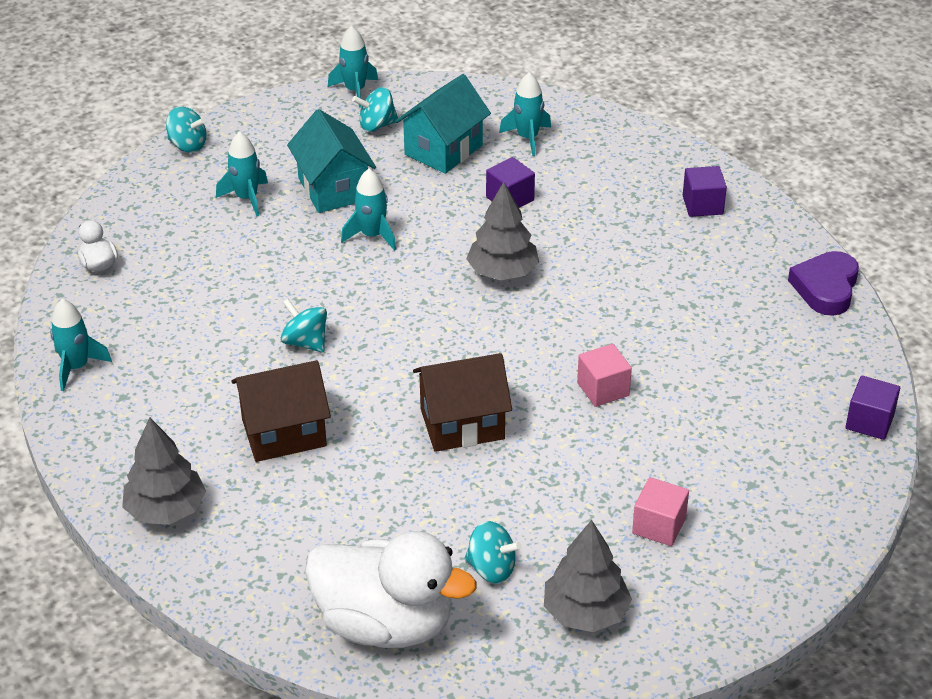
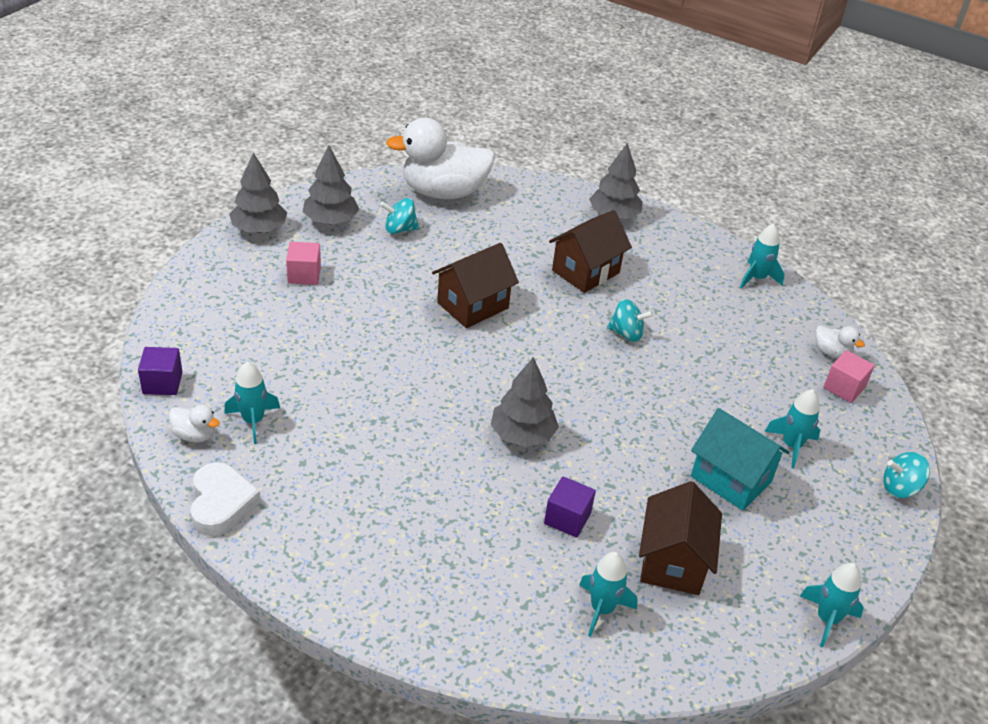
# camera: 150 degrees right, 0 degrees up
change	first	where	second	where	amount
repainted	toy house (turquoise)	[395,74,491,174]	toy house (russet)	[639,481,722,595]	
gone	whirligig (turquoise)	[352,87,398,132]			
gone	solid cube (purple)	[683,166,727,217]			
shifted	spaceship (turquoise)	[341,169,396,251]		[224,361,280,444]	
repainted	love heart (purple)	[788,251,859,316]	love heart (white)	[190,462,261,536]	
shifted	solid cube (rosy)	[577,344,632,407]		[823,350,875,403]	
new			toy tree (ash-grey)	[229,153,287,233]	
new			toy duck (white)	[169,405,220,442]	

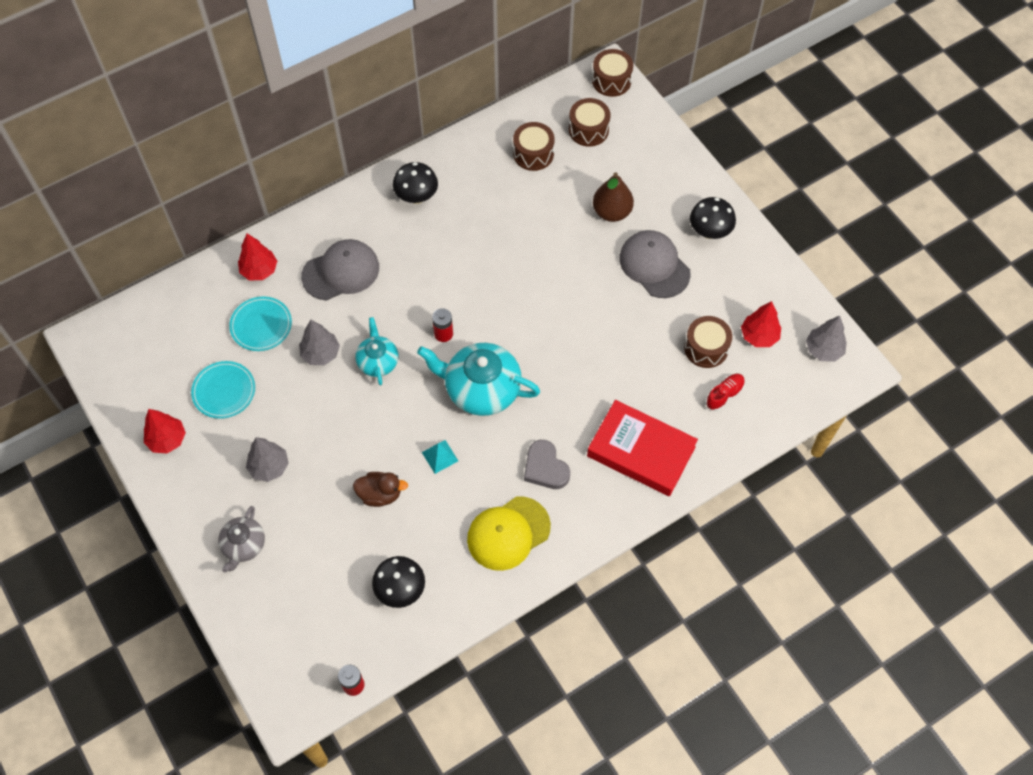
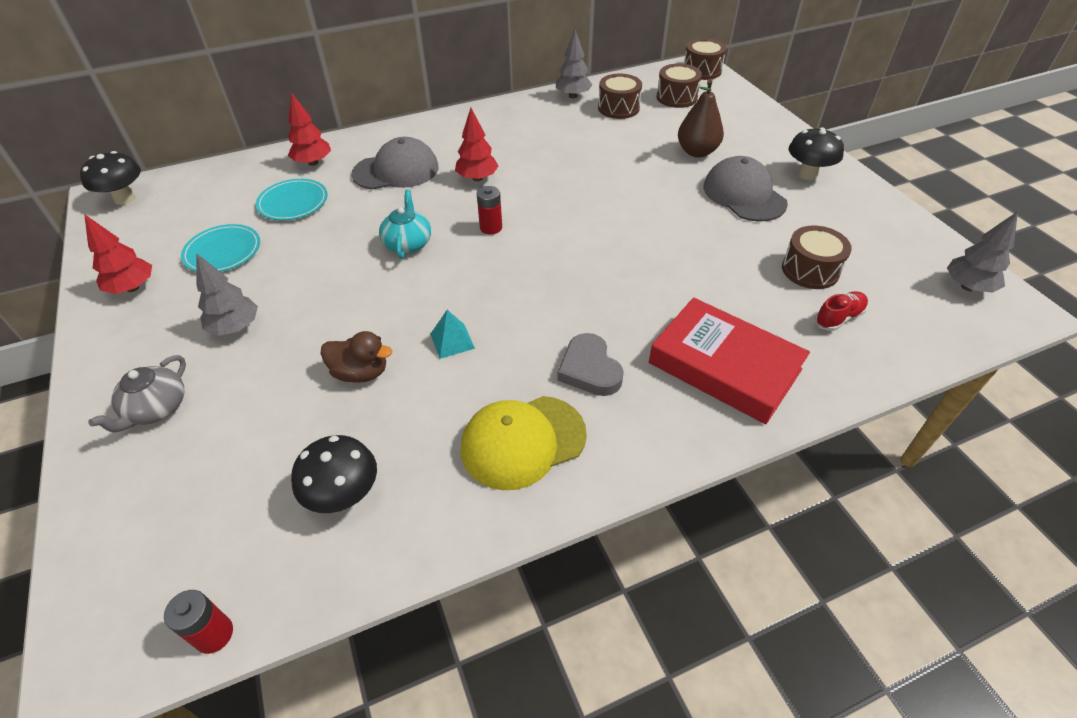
# camera: 10 degrees right, 15 degrees down
change	first	where	second	where	amount
shifted	fungus (black)	[393,162,438,204]		[80,151,141,205]	
shifted	toy tree (scarlet)	[741,301,781,347]		[455,108,498,181]	
shifted	toy tree (ash-grey)	[299,320,340,365]		[556,30,592,98]	
gone	teapot (turquoise)	[417,343,540,416]			

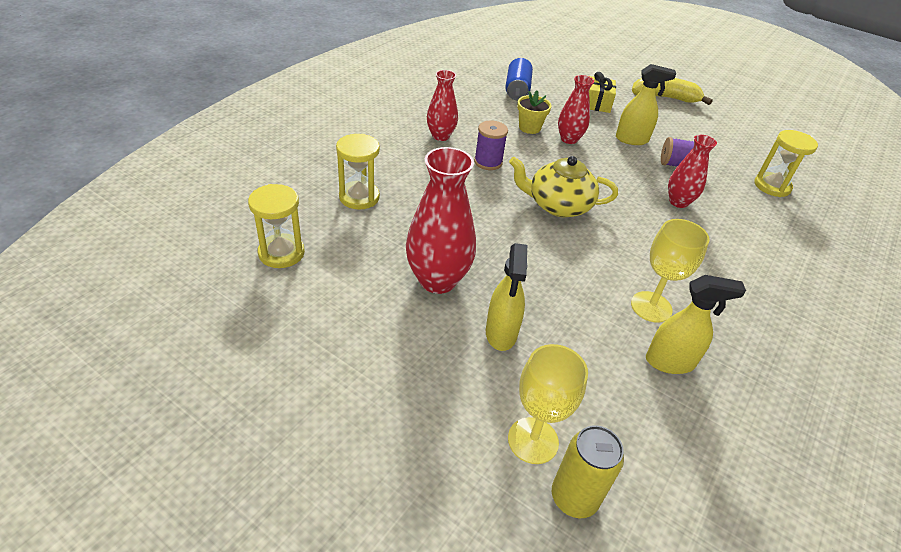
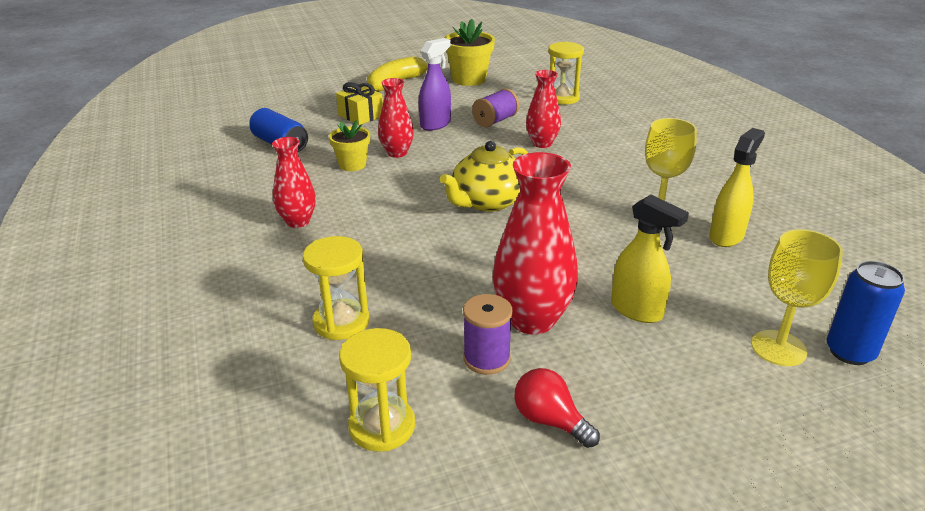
# camera: 50 degrees left, 10 degrees down
change	first	where	second	where	amount
repainted	spray bottle (bright yellow)	[616,64,676,145]	spray bottle (purple)	[419,38,451,131]	
shifted	bobbin (purple)	[474,120,508,170]		[463,294,513,375]	
repainted	soda can (bright yellow)	[552,425,624,518]	soda can (cobalt)	[827,261,905,365]	
new			plant pot (bright yellow)	[444,19,495,86]	
new			lightbulb (scarlet)	[514,368,600,448]	

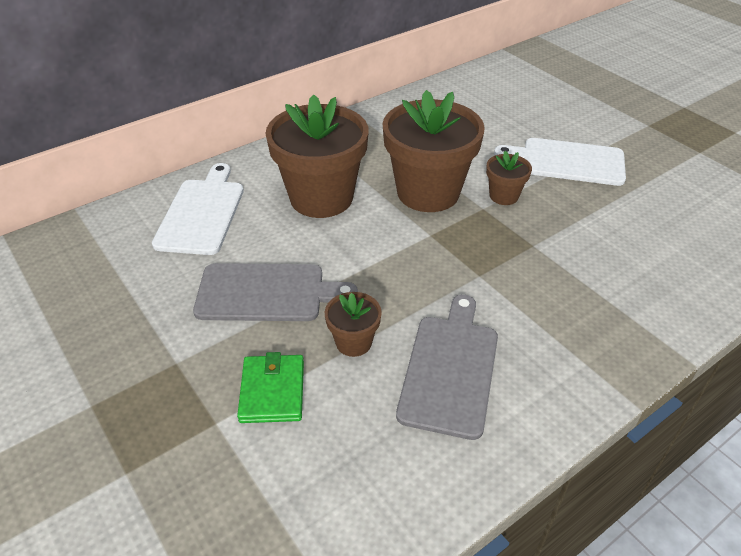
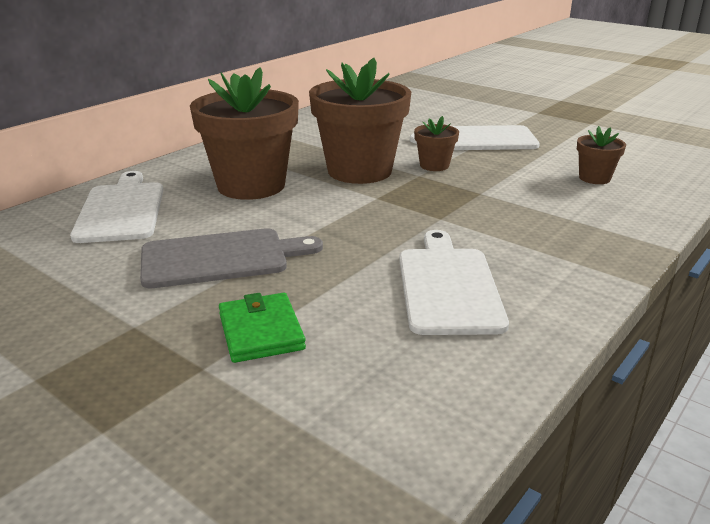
# camera: 15 degrees left, 15 degrees down
change	first	where	second	where	amount
shifted	plant pot (russet)	[325,292,382,357]		[577,126,626,184]	
repainted	bread board (ash-grey)	[396,295,498,440]	bread board (white)	[399,230,509,335]	

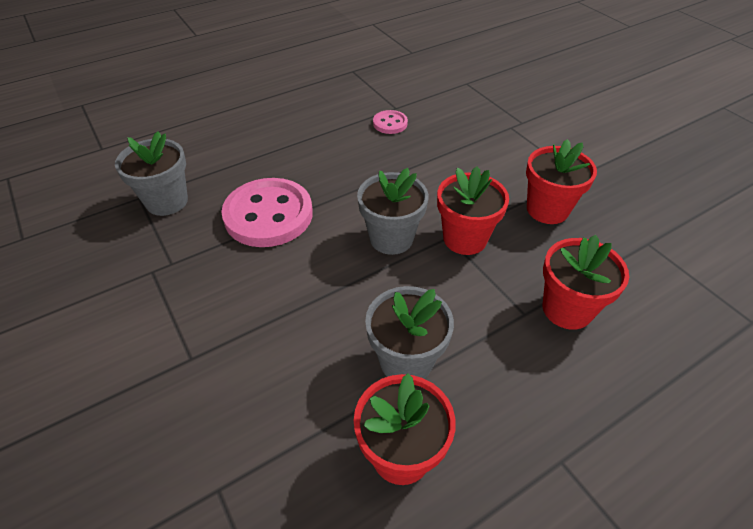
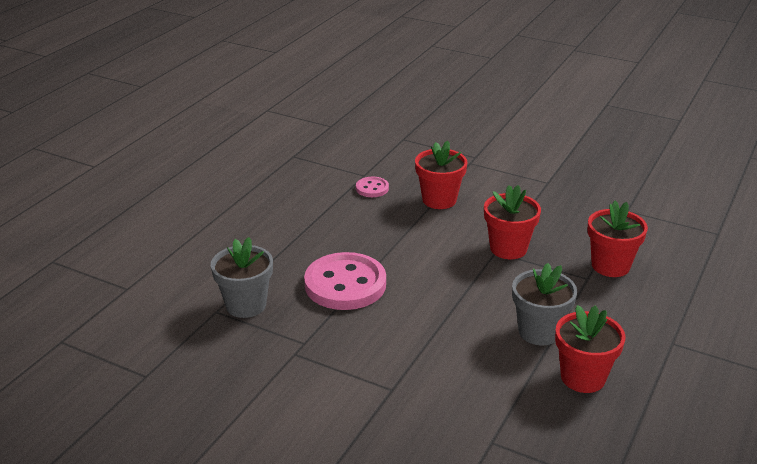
# camera: 30 degrees left, 15 degrees down
change	first	where	second	where	amount
shifted	plant pot (scarlet)	[526,139,597,224]		[415,141,467,209]	
gone	plant pot (ash-grey)	[357,168,429,255]			

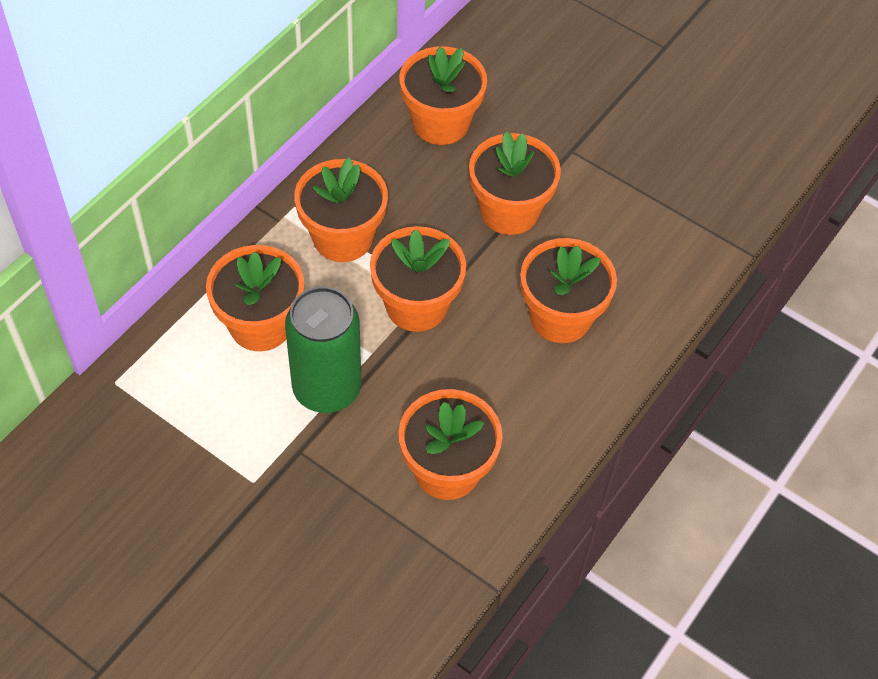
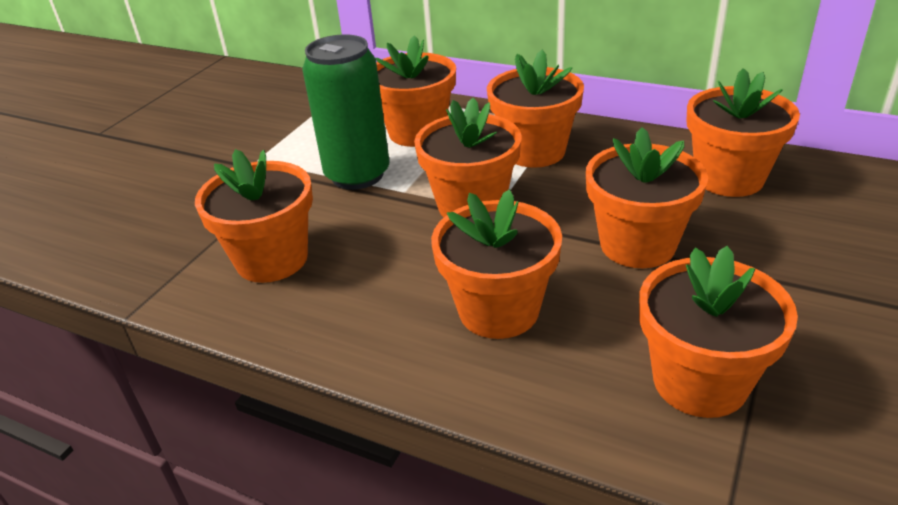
# camera: 85 degrees right, 20 degrees down
change	first	where	second	where	amount
new			plant pot (bright orange)	[639,246,798,418]	

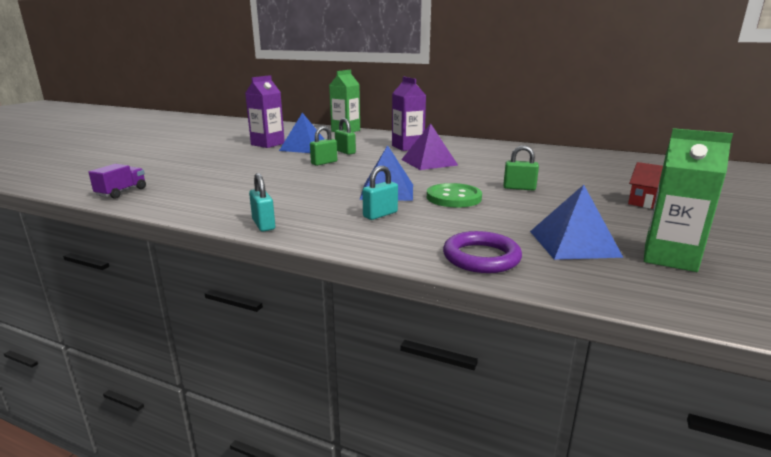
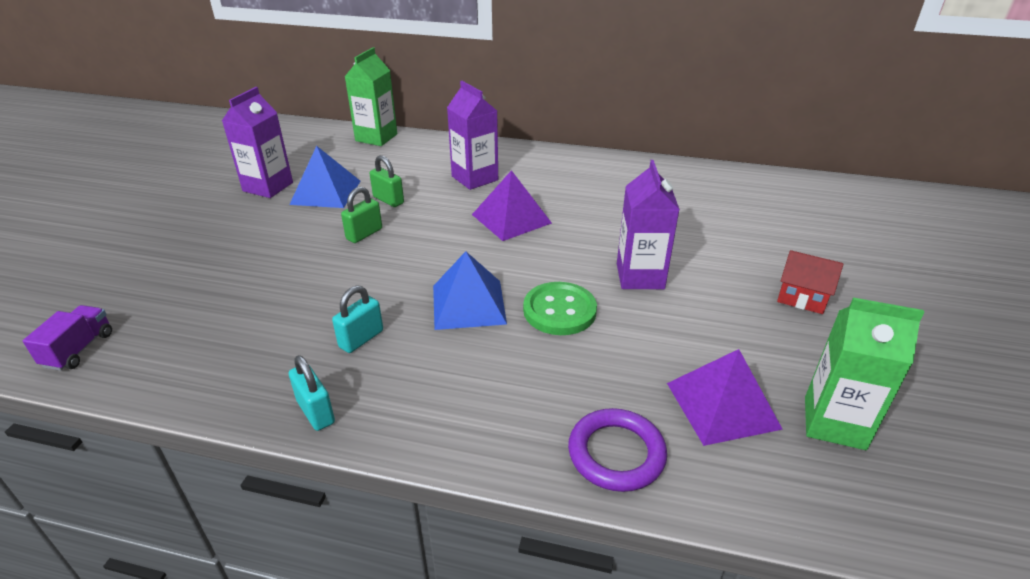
# camera: 10 degrees left, 15 degrees up
change	first	where	second	where	amount
swapped	small lock (green)	[503,145,539,190]	milk carton (purple)	[617,160,680,289]	
shifted	small lock (turquoise)	[362,166,398,220]		[332,286,383,353]	
repainted	pyramid shape (cobalt)	[530,185,624,260]	pyramid shape (purple)	[667,349,783,446]	

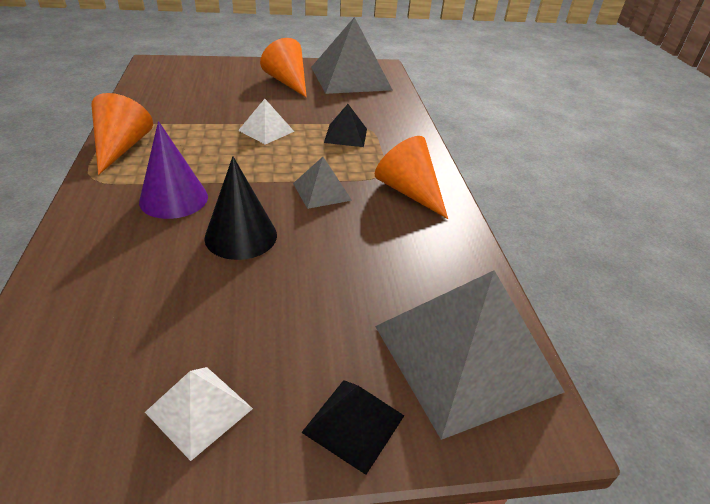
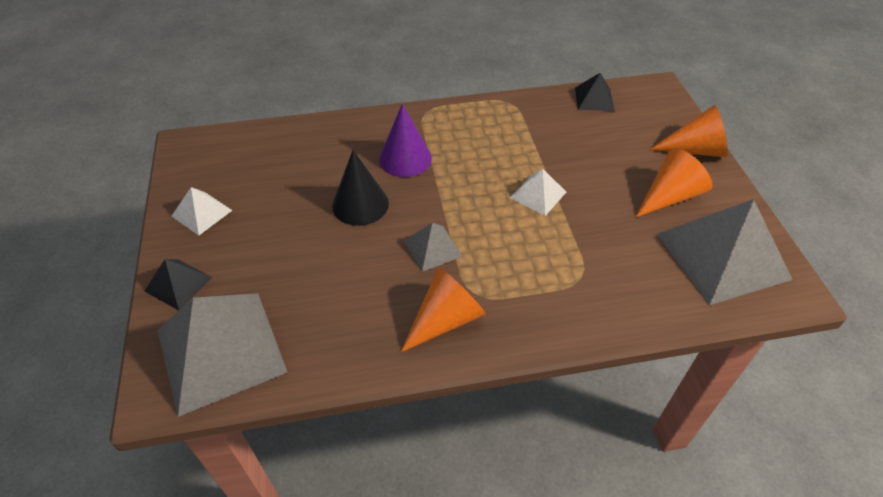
# camera: 90 degrees right, 10 degrees up
change	first	where	second	where	amount
shifted	cone (bright orange)	[91,93,153,175]		[649,105,727,157]	
shifted	pyramid shape (black)	[324,104,367,147]		[575,73,614,111]	

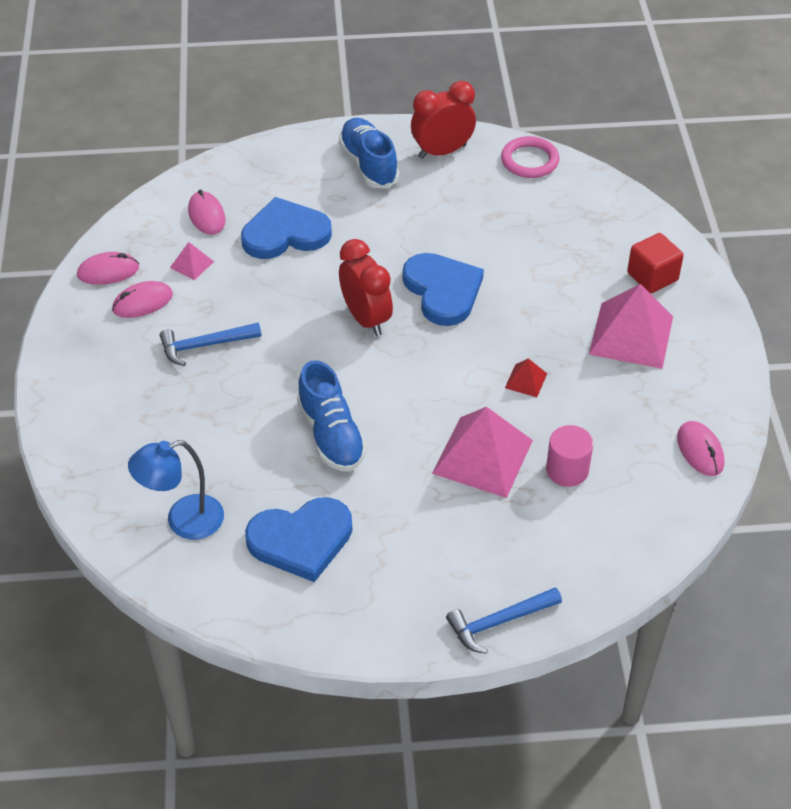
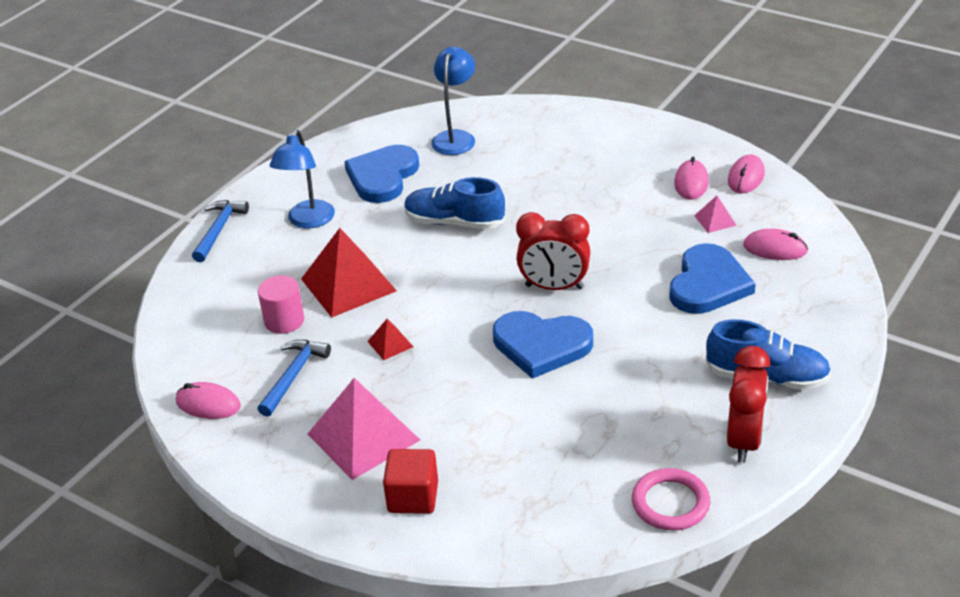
# camera: 130 degrees right, 10 degrees down
change	first	where	second	where	amount
shifted	claw hammer (cobalt)	[160,323,261,366]		[258,340,331,417]	
repainted	pyramid shape (rosy)	[432,407,533,498]	pyramid shape (scarlet)	[301,228,397,318]	
new			desk lamp (cobalt)	[270,129,335,228]	

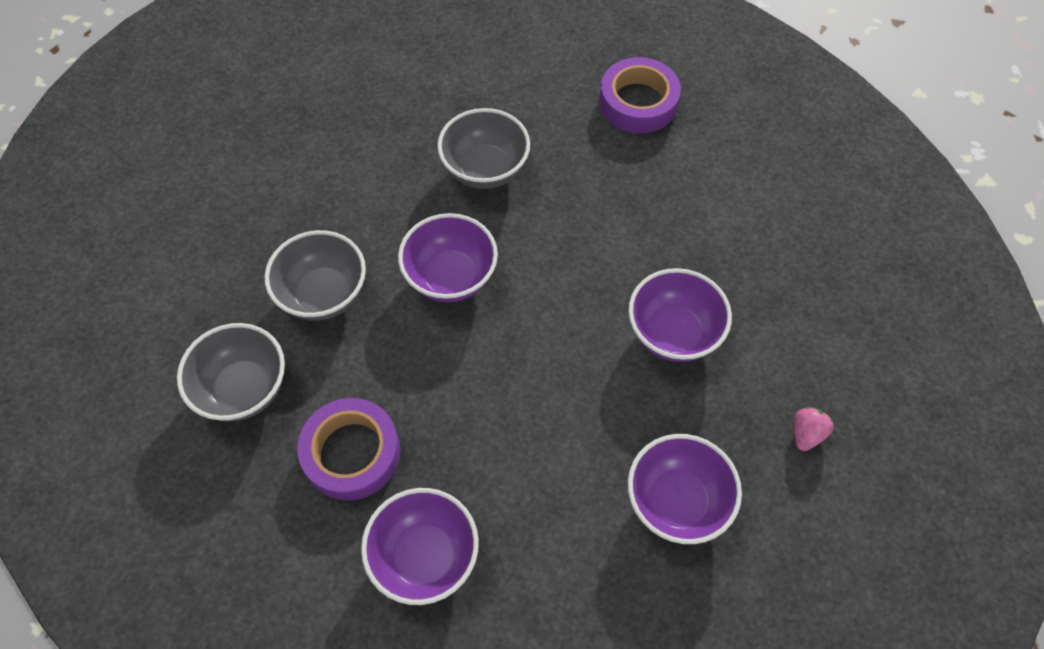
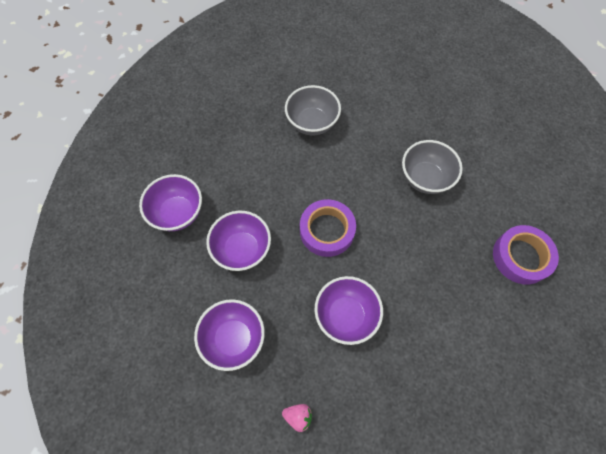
# camera: 75 degrees right, 5 degrees up
change	first	where	second	where	amount
shifted	deep dish (purple)	[398,213,498,302]		[206,211,271,271]	
gone	deep dish (ash-grey)	[177,323,285,422]			
shifted	tape (purple)	[297,398,401,500]		[300,199,356,257]	

